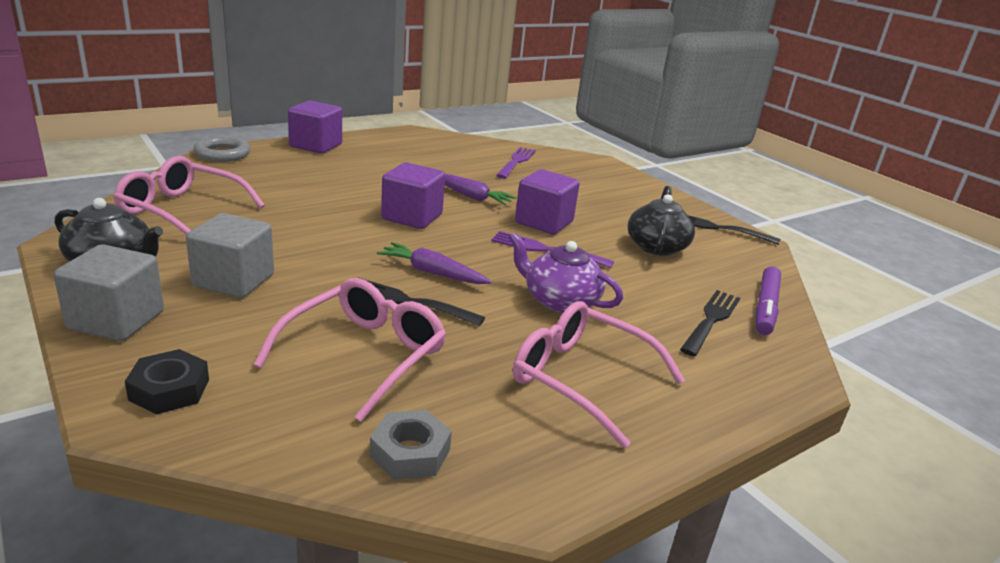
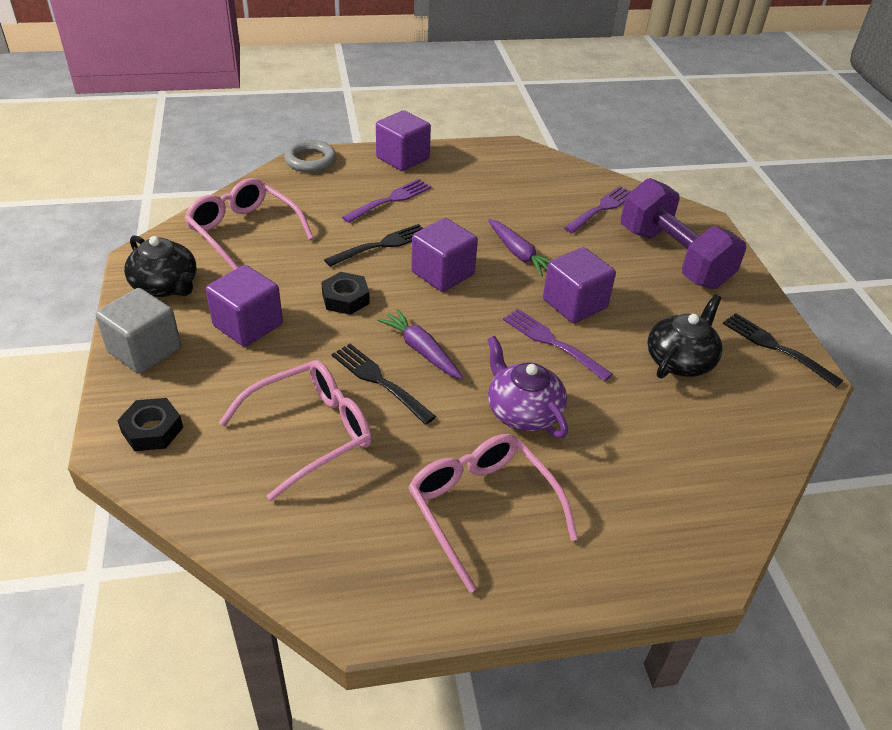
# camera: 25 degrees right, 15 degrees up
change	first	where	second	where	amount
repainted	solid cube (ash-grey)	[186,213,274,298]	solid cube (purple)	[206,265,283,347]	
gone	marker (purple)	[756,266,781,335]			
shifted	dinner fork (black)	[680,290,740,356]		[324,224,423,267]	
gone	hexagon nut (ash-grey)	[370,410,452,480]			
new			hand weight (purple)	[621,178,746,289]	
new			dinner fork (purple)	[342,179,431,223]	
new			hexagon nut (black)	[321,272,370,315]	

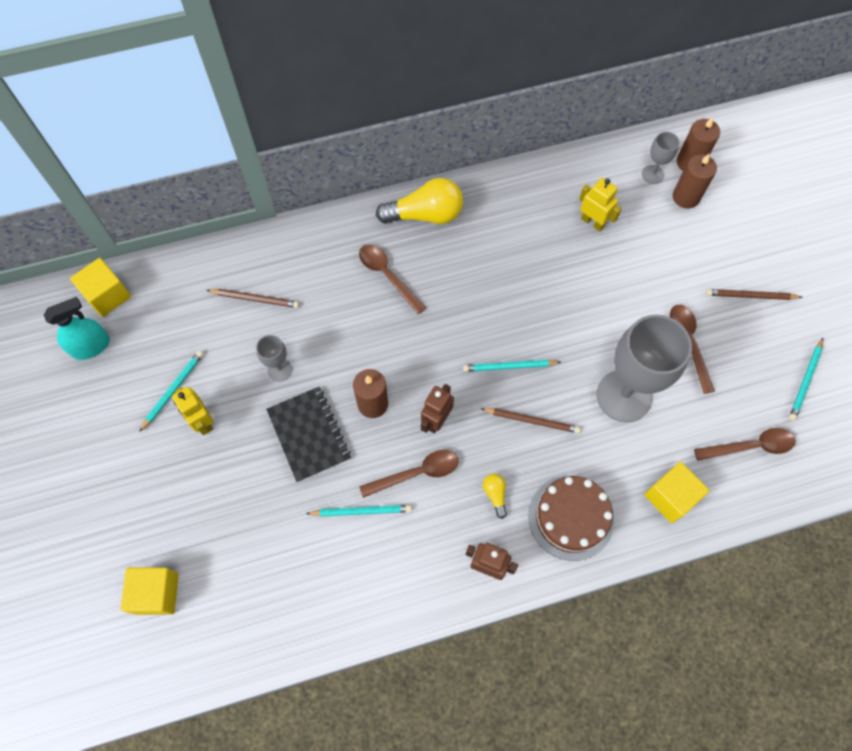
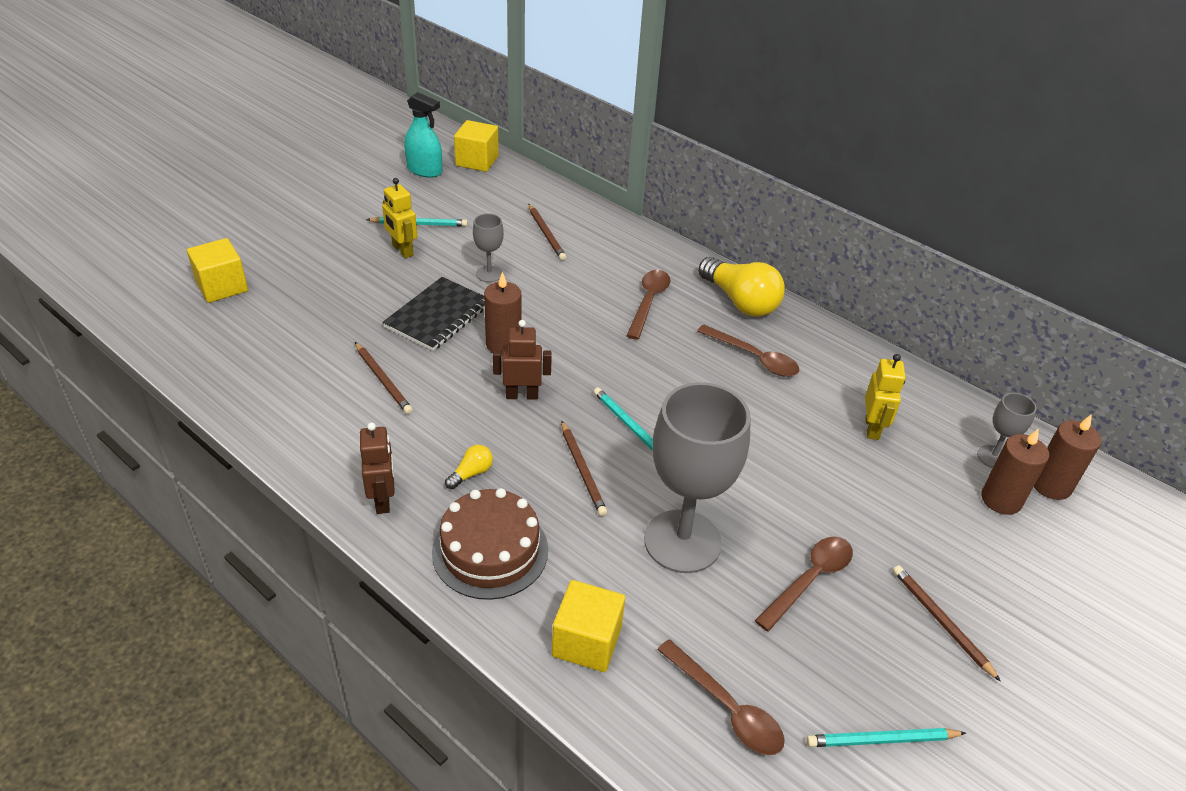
# camera: 55 degrees right, 25 degrees down
change	first	where	second	where	amount
rotated	toy robot (bright yellow)	[172,387,213,435]		[382,178,417,258]	60 degrees counterclockwise
shifted	tablespoon (russet)	[359,450,459,498]		[697,324,799,377]	
repainted	pencil (turquoise)	[306,505,412,517]	pencil (russet)	[355,342,413,414]	

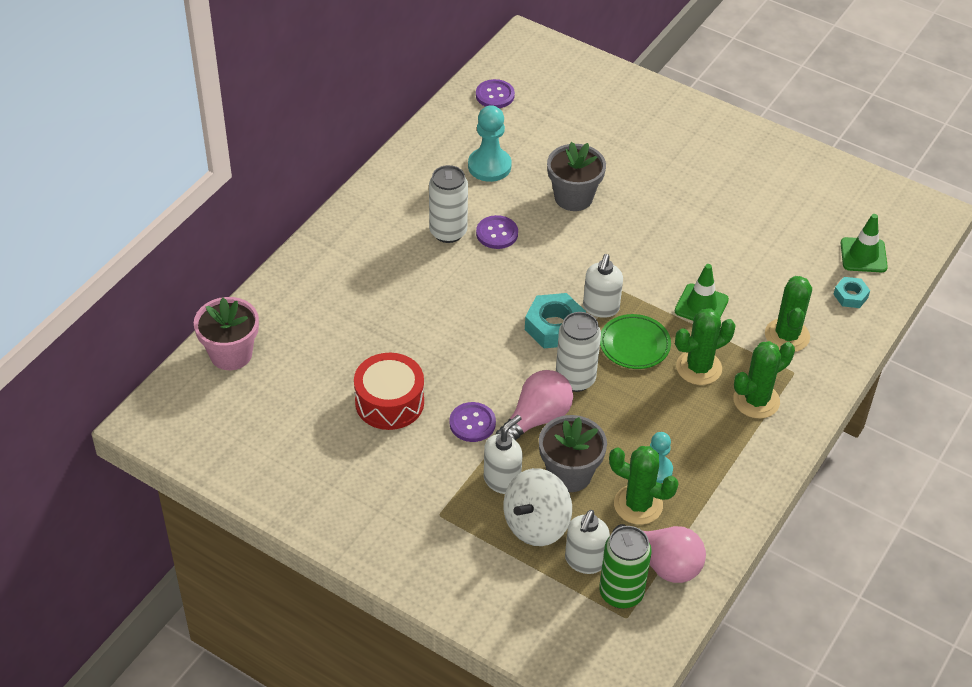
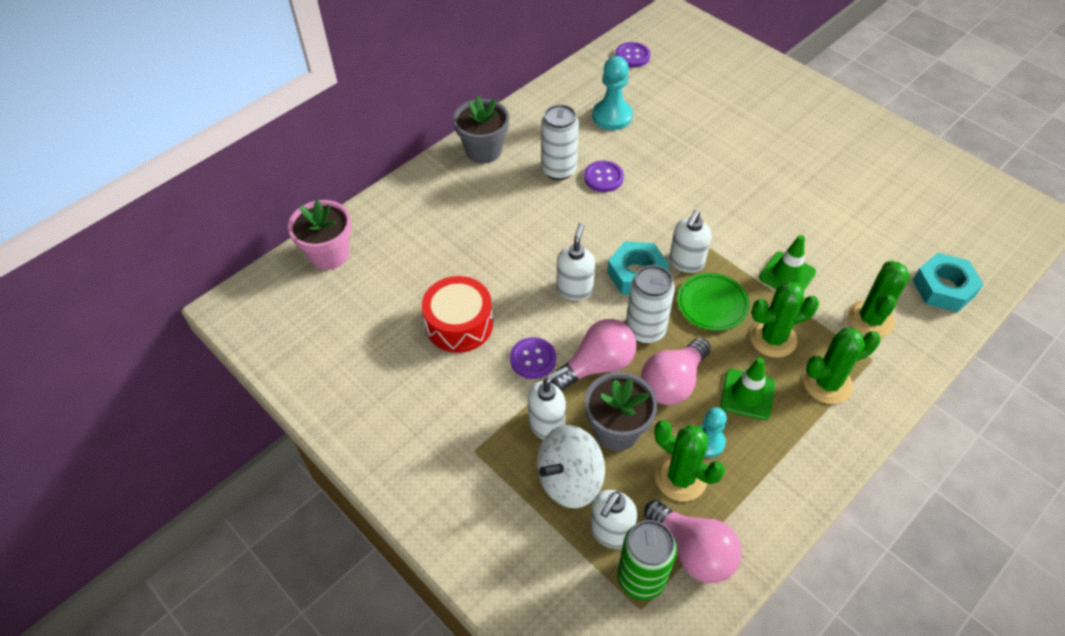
# camera: 15 degrees right, 5 degrees up
change	first	where	second	where	amount
shifted	plant pot (ash-grey)	[547,142,606,211]		[453,96,509,163]	
shifted	road cone (green)	[841,214,888,272]		[720,357,775,420]	
scaled	hexagon nut (turquoise)	[833,277,870,308]		[912,253,984,312]	x1.73
new			soap pump (white)	[556,223,595,301]	
new			lightbulb (rosy)	[641,338,711,405]	

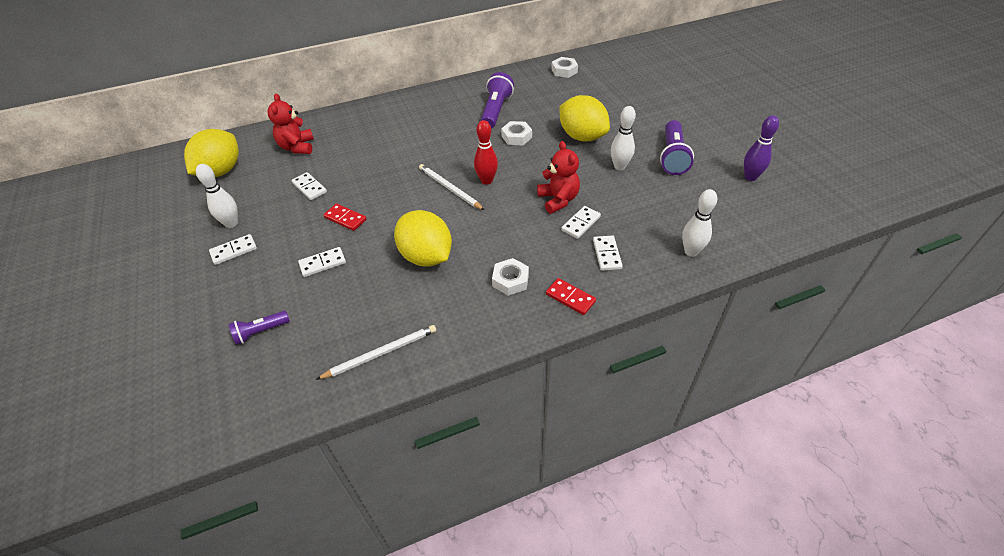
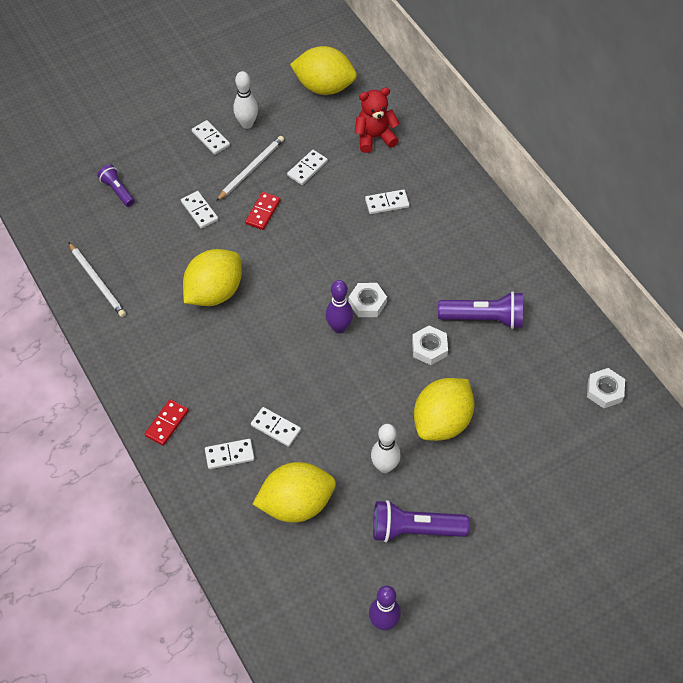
# camera: 80 degrees right, 10 degrees up
change	first	where	second	where	amount
repainted	tenpin (scarlet)	[474,120,498,185]	tenpin (purple)	[326,280,353,334]	
gone	teddy bear (scarlet)	[537,141,580,214]			
shifted	pencil (white)	[419,164,484,210]		[216,136,284,201]	
gone	tenpin (white)	[682,189,717,257]			
shifted	hexagon nut (white)	[492,258,529,296]		[349,283,387,317]	
new			domino tile (white)	[365,189,409,214]	
new			citrus fruit (bright yellow)	[253,462,336,523]	

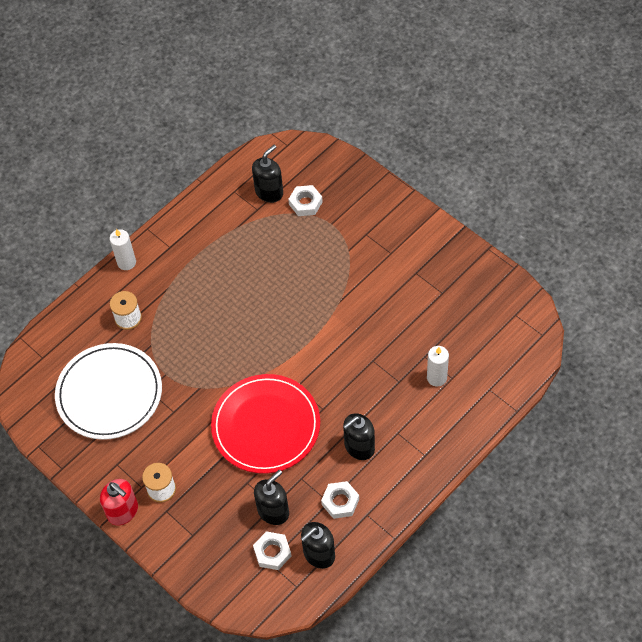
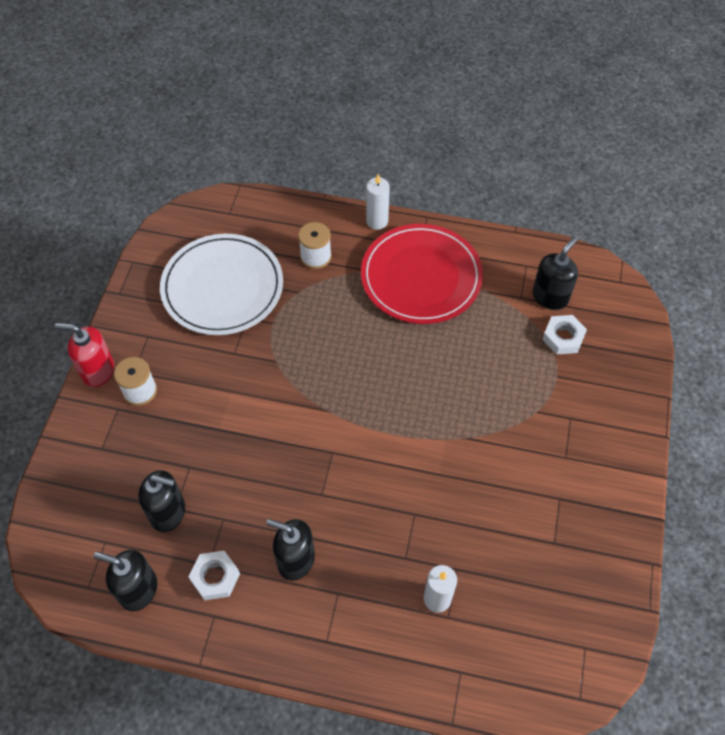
# camera: 55 degrees right, 0 degrees up
change	first	where	second	where	amount
rotated	soap pump (black)	[252,145,283,203]		[533,237,578,310]	60 degrees counterclockwise
shifted	plate (scarlet)	[211,374,320,474]		[361,224,483,324]	
rotated	soap pump (scarlet)	[100,479,138,525]		[55,323,114,387]	90 degrees clockwise
gone	hexagon nut (white)	[253,531,291,570]			

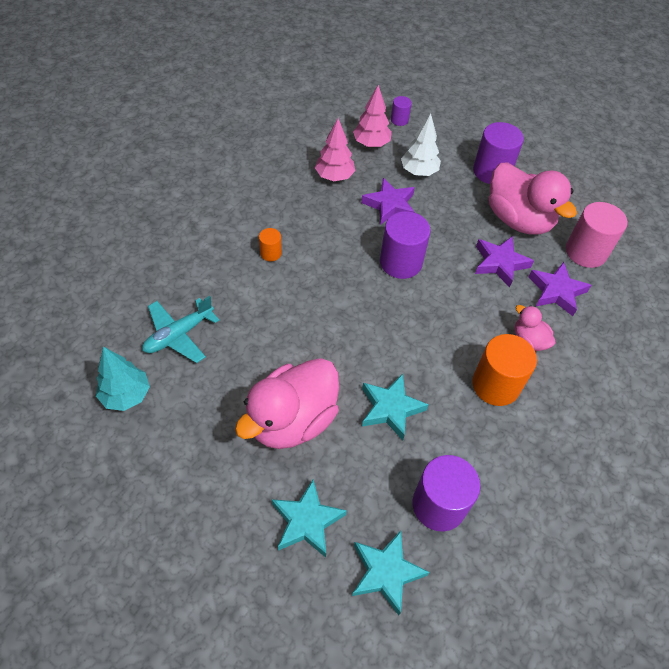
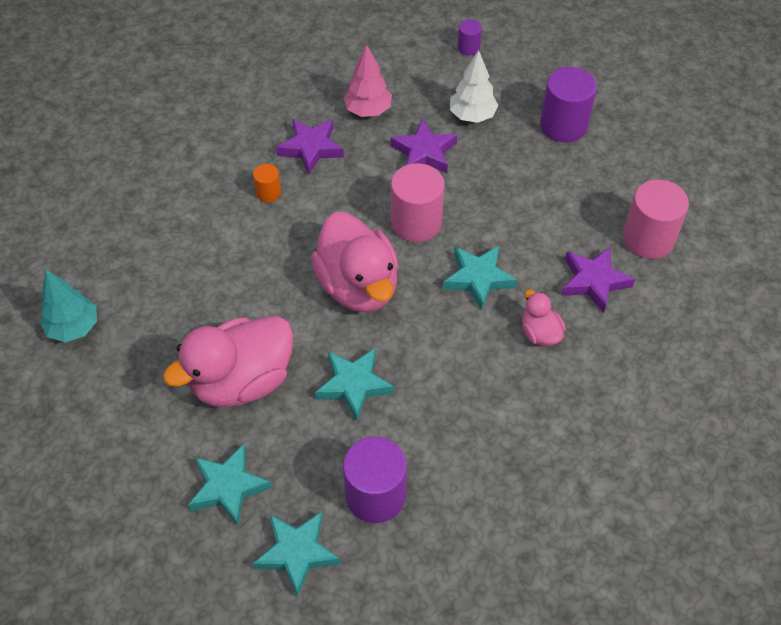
# camera: 15 degrees right, 0 degrees up
change	first	where	second	where	amount
gone	toy tree (rosy)	[353,85,392,147]			
shifted	toy duck (rosy)	[489,163,577,235]		[311,212,399,313]	
repainted	solid cylinder (purple)	[380,211,431,279]	solid cylinder (rosy)	[391,163,445,242]	
shifted	star shape (purple)	[475,236,534,288]		[276,119,344,175]	
gone	toy plane (turquoise)	[142,296,219,363]			
gone	solid cylinder (bright orange)	[472,334,537,406]			
new			star shape (turquoise)	[443,246,517,311]	

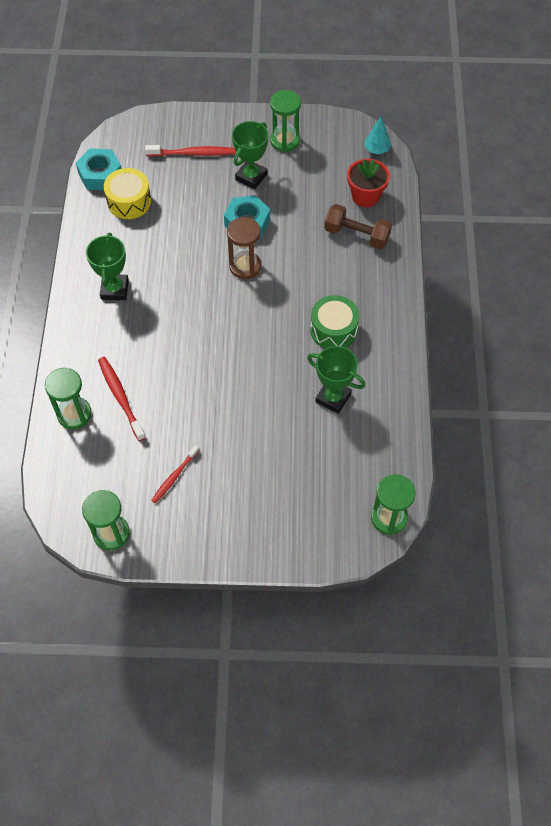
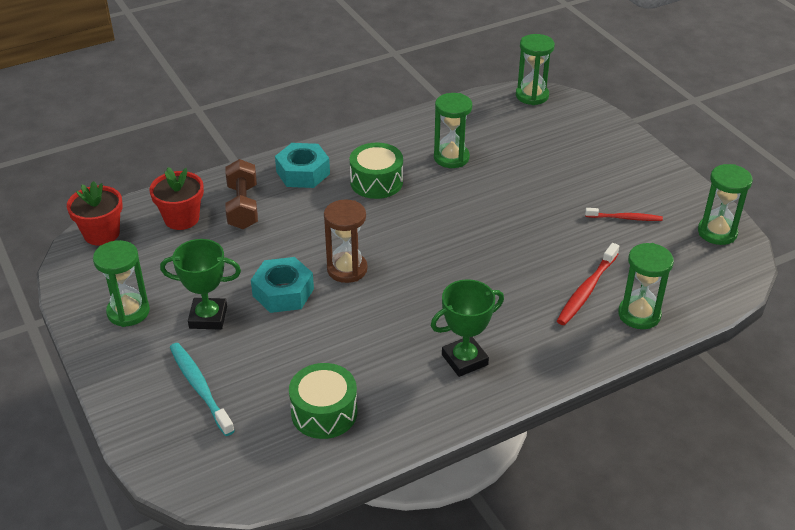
# camera: 120 degrees left, 20 degrees down
change	first	where	second	where	amount
swapped	toy tree (turquoise)	[365,117,391,154]	plant pot (scarlet)	[67,181,123,245]	
repainted	dental brush (scarlet)	[145,145,236,156]	dental brush (turquoise)	[170,343,235,436]	
shifted	hexagon nut (turquoise)	[76,148,122,190]		[275,143,330,188]	
repainted	toy drum (bright yellow)	[104,168,151,219]	toy drum (green)	[289,363,357,439]	
swapped	award cup (green)	[307,346,365,414]	sand timer (green)	[434,93,472,168]	

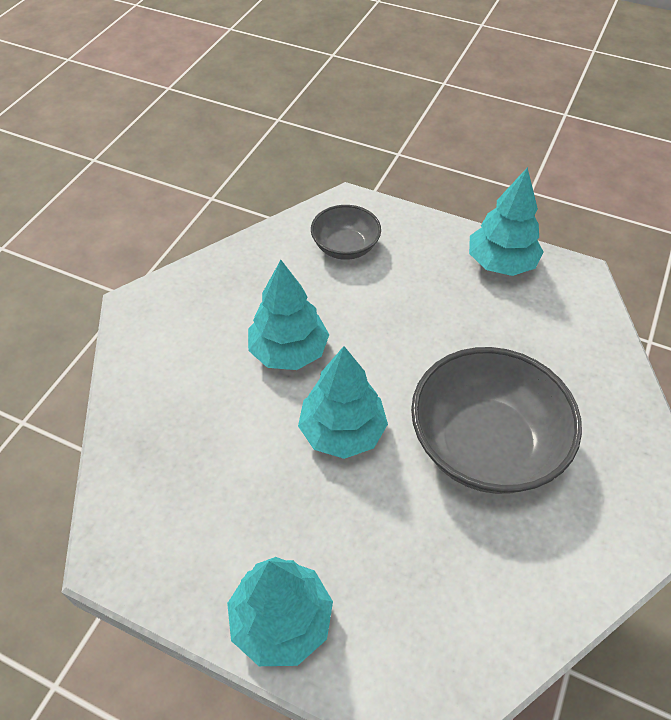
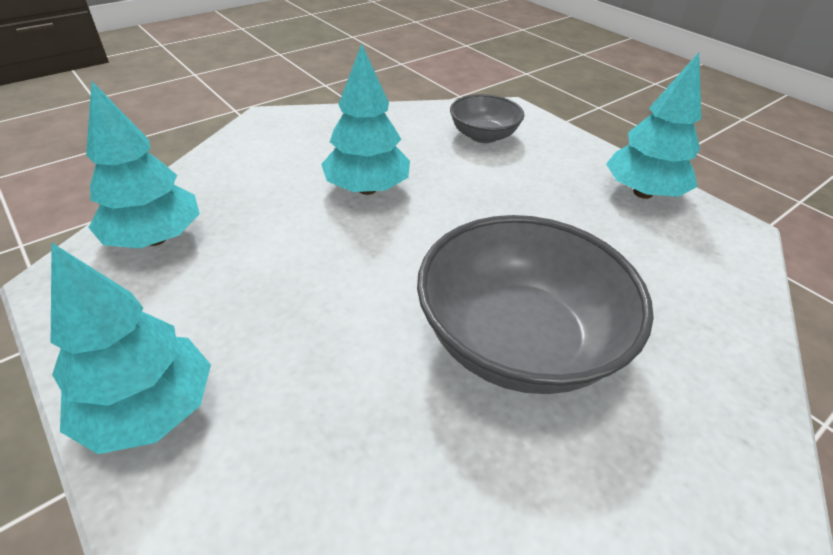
# camera: 25 degrees right, 10 degrees down
change	first	where	second	where	amount
shifted	toy tree (turquoise)	[298,346,388,459]		[86,81,200,248]	

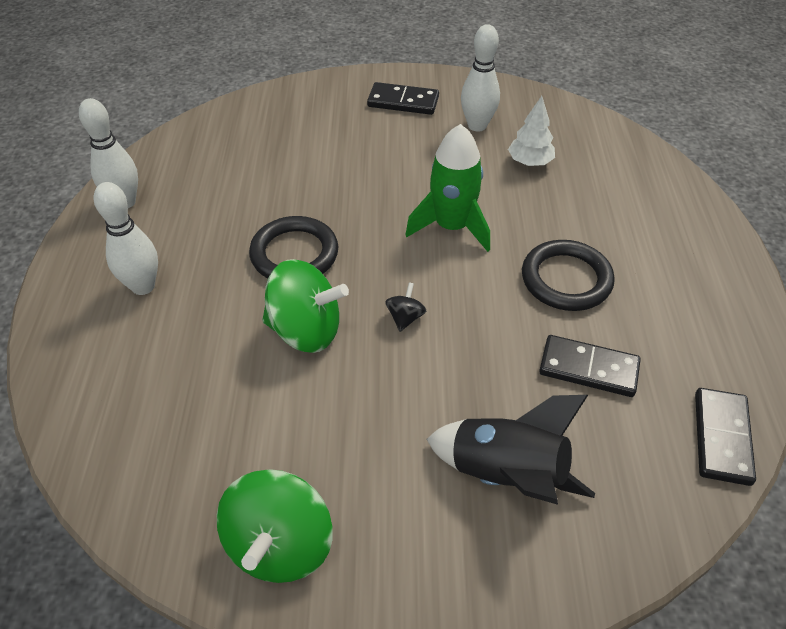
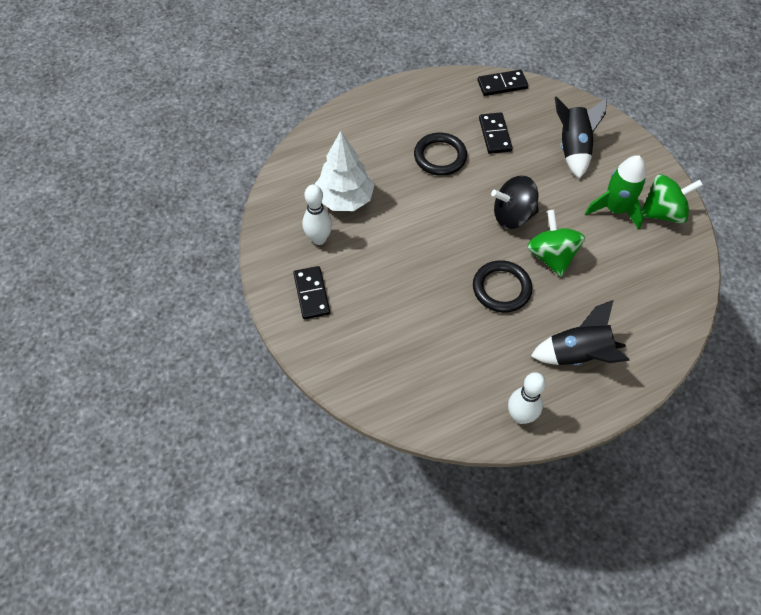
# camera: 115 degrees left, 10 degrees up
change	first	where	second	where	amount
scaled	toy tree (white)	[508,96,555,166]		[315,131,375,211]	x1.79
shifted	spaceship (green)	[405,124,490,252]		[585,155,646,229]	
swapped	tenpin (white)	[94,182,158,295]	spaceship (black)	[531,300,630,365]	
scaled	whirligig (black)	[385,282,426,332]		[491,175,539,229]	x2.21

